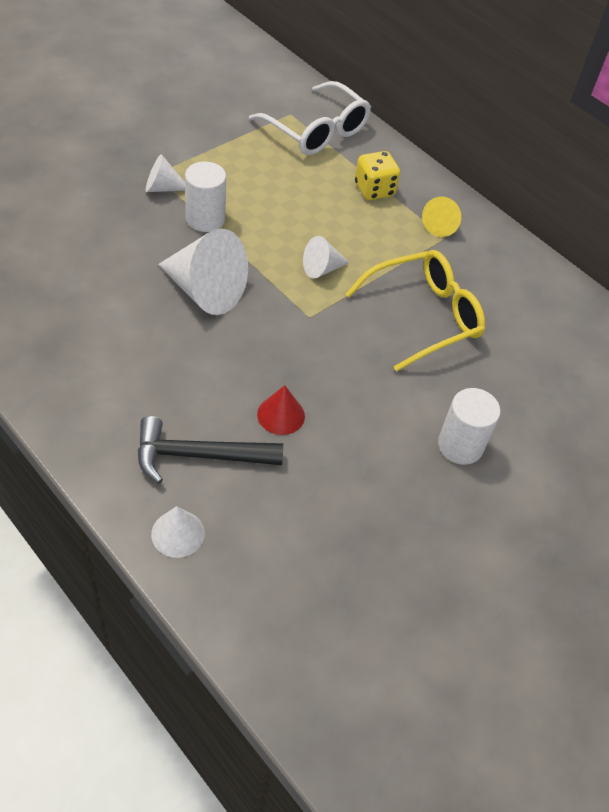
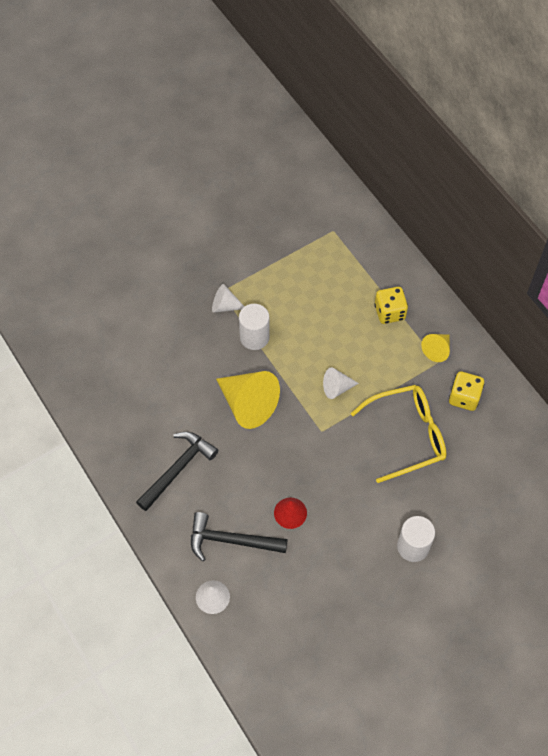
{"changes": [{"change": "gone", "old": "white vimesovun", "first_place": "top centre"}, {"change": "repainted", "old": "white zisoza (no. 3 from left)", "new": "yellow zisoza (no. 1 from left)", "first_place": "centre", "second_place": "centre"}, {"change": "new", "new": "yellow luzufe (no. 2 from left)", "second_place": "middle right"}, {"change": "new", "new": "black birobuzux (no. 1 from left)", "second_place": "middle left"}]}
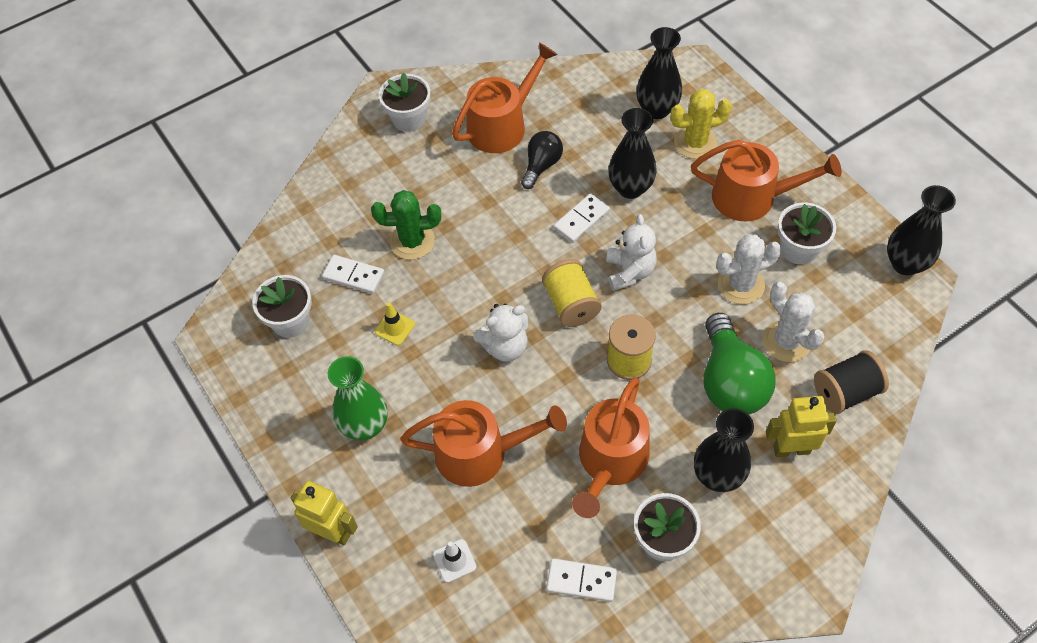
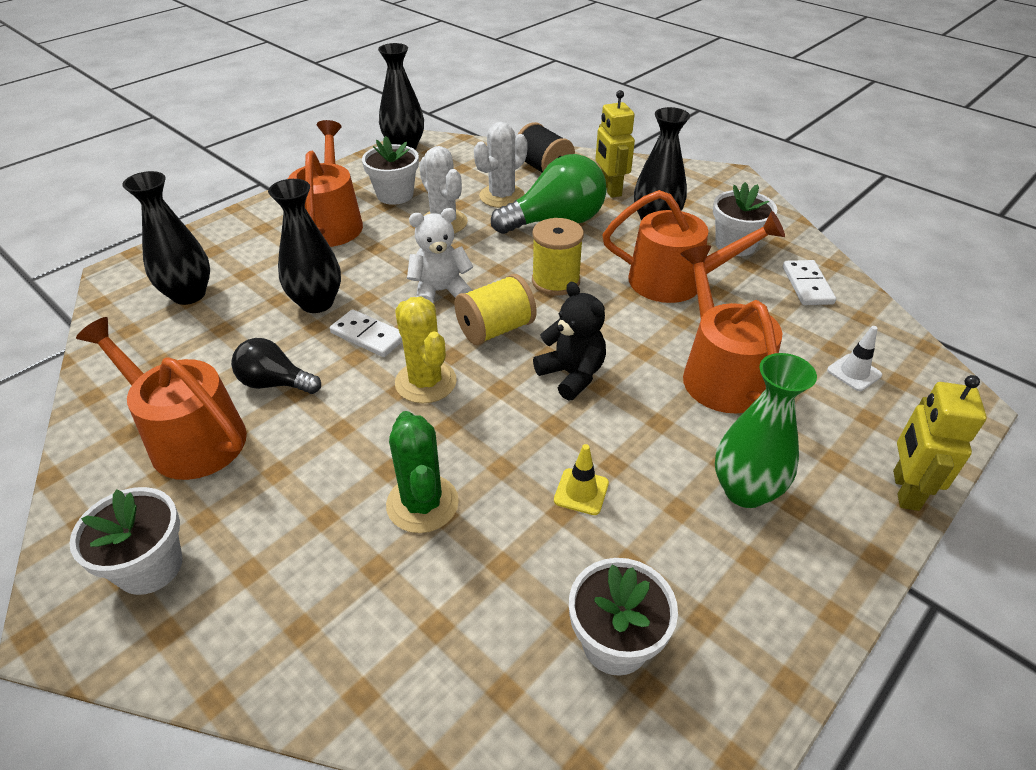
{"changes": [{"change": "shifted", "old": "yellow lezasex", "first_place": "top right", "second_place": "centre"}, {"change": "gone", "old": "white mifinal (no. 1 from left)", "first_place": "centre"}, {"change": "repainted", "old": "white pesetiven (no. 1 from left)", "new": "black pesetiven", "first_place": "centre", "second_place": "centre"}]}
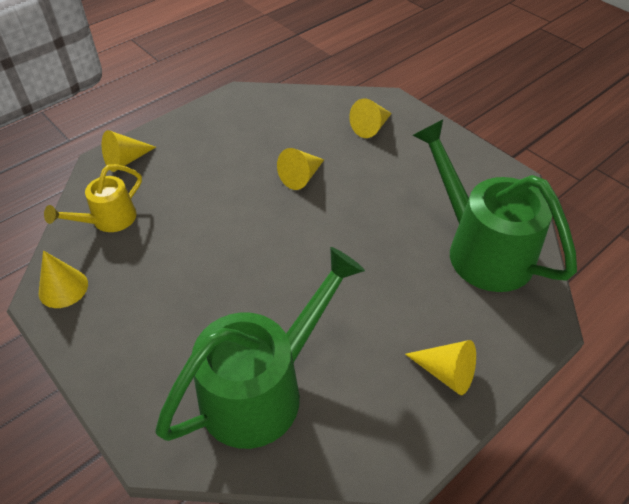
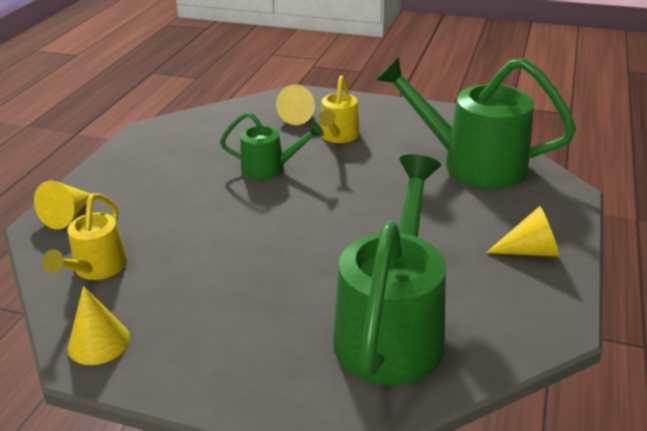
{"changes": [{"change": "swapped", "old": "yellow zisoza (no. 3 from left)", "new": "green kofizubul (no. 1 from left)", "first_place": "centre", "second_place": "centre"}, {"change": "new", "new": "yellow kofizubul (no. 2 from left)", "second_place": "top centre"}]}
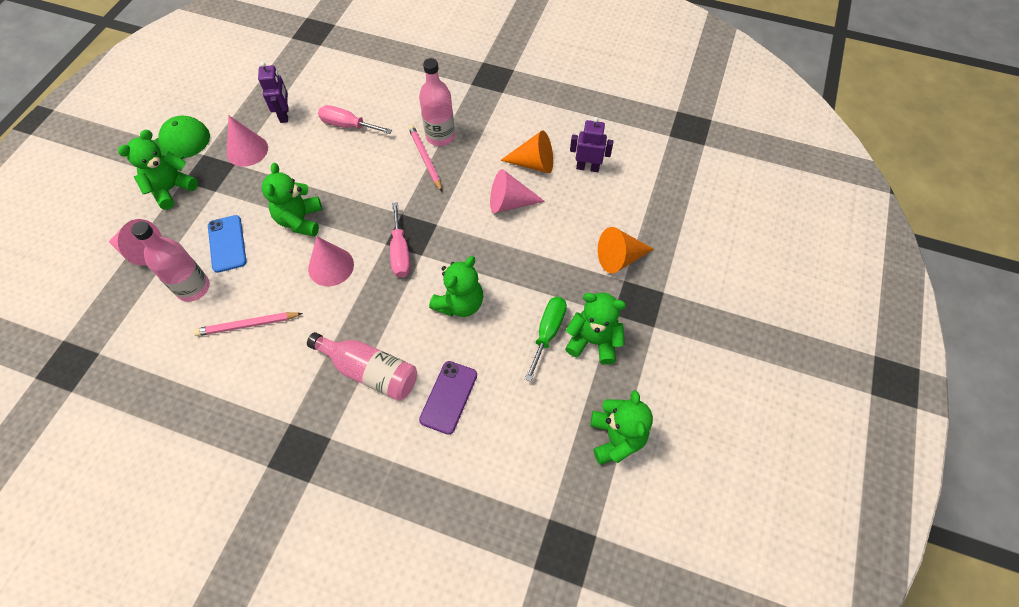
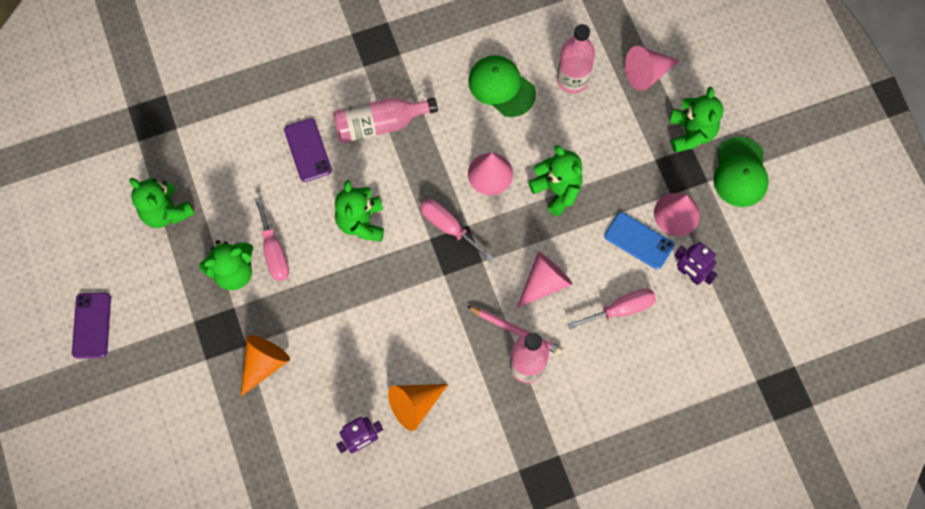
{"changes": [{"change": "shifted", "old": "pink zisoza (no. 4 from left in the first image)", "new": "pink zisoza (no. 2 from left)", "first_place": "top centre", "second_place": "centre"}, {"change": "shifted", "old": "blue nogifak", "first_place": "middle left", "second_place": "middle right"}, {"change": "repainted", "old": "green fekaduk", "new": "pink fekaduk (no. 1 from left)", "first_place": "centre", "second_place": "middle left"}, {"change": "swapped", "old": "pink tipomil (no. 1 from left)", "new": "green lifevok (no. 1 from left)", "first_place": "middle left", "second_place": "top centre"}, {"change": "new", "new": "purple nogifak (no. 1 from left)", "second_place": "middle left"}]}
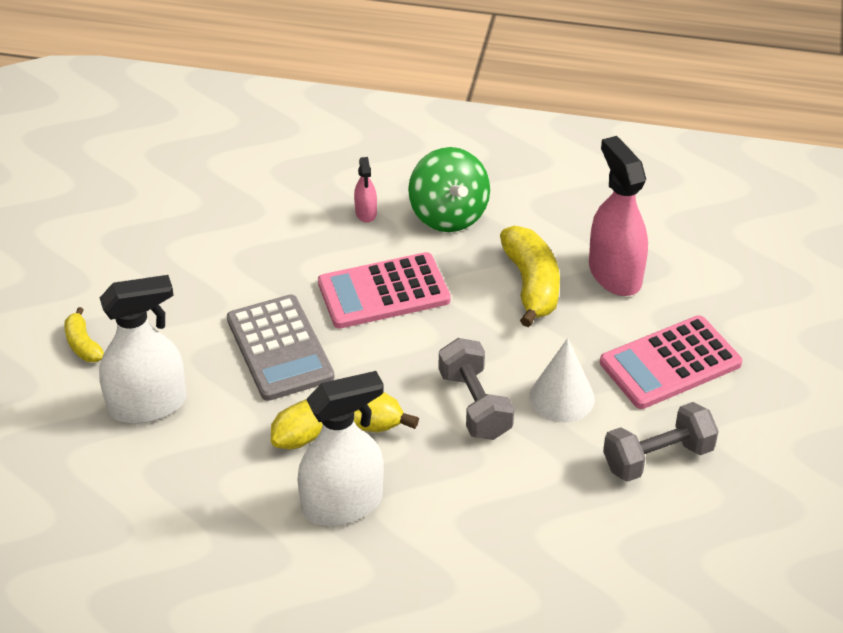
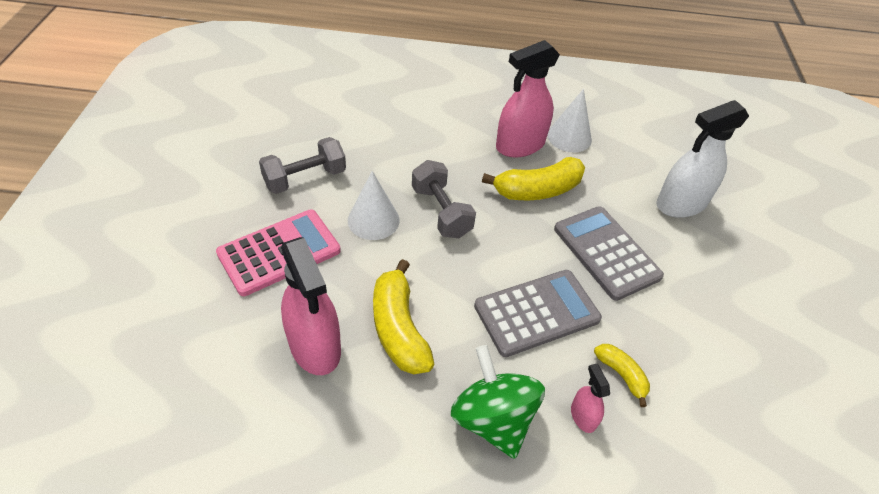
{"changes": [{"change": "repainted", "old": "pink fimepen (no. 1 from left)", "new": "grey fimepen (no. 1 from left)", "first_place": "centre", "second_place": "centre"}, {"change": "shifted", "old": "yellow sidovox (no. 1 from left in the first image)", "new": "yellow sidovox (no. 3 from left)", "first_place": "middle left", "second_place": "bottom right"}, {"change": "repainted", "old": "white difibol (no. 2 from left)", "new": "pink difibol (no. 2 from left)", "first_place": "bottom centre", "second_place": "top centre"}, {"change": "new", "new": "white zisoza (no. 2 from left)", "second_place": "top centre"}]}
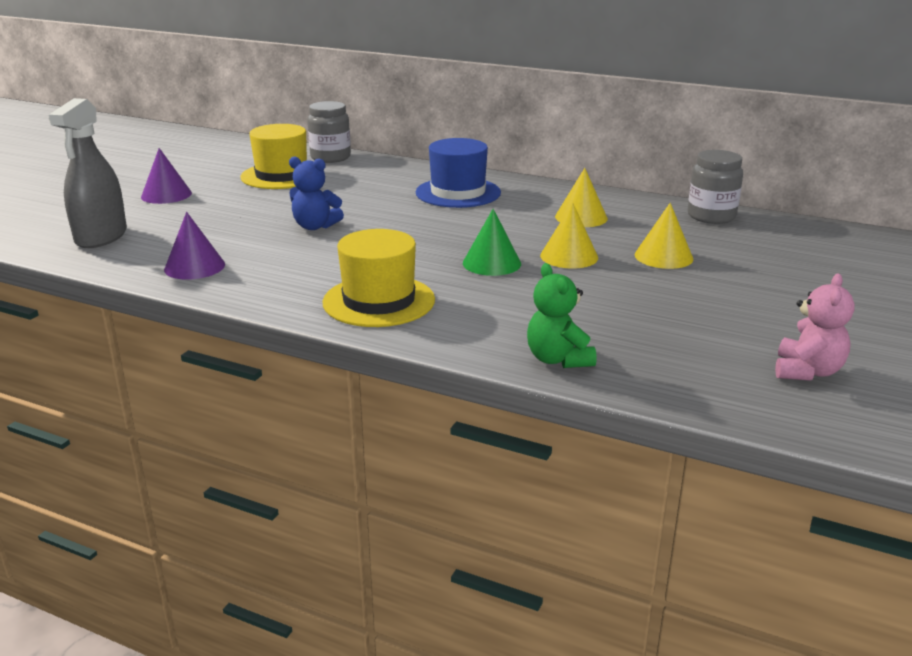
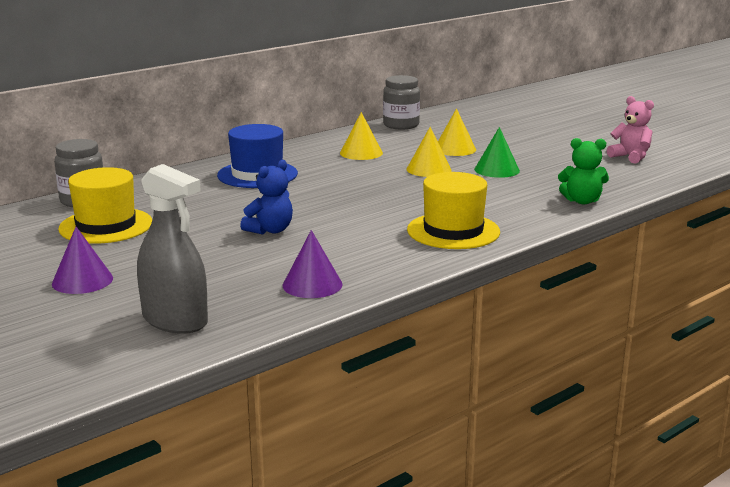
{"changes": [{"change": "shifted", "old": "green zisoza", "first_place": "centre", "second_place": "top right"}]}
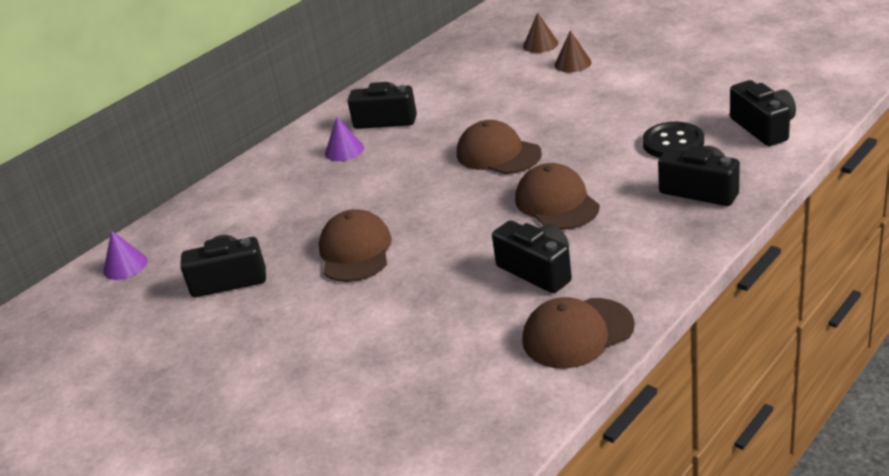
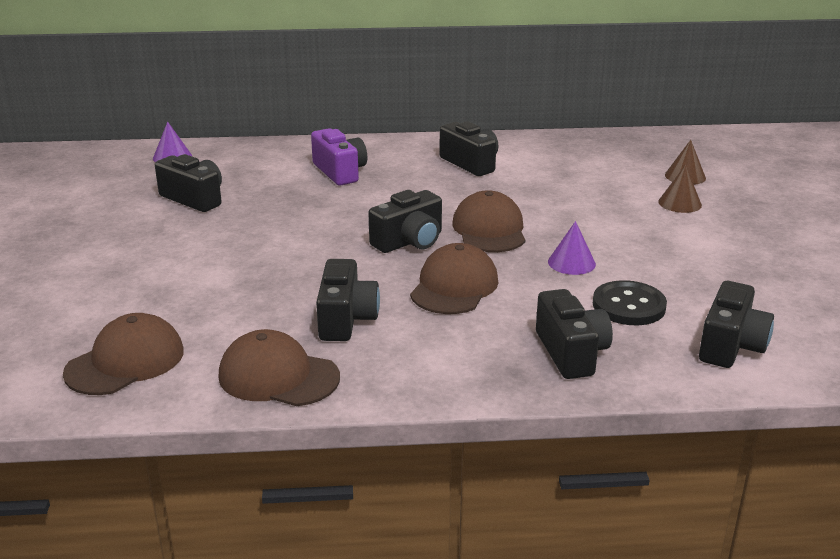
{"changes": [{"change": "shifted", "old": "purple zisoza (no. 2 from left)", "first_place": "top centre", "second_place": "middle right"}, {"change": "shifted", "old": "brown lifevok (no. 1 from left)", "first_place": "centre", "second_place": "middle left"}, {"change": "new", "new": "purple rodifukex", "second_place": "top centre"}, {"change": "new", "new": "black rodifukex (no. 3 from left)", "second_place": "centre"}]}
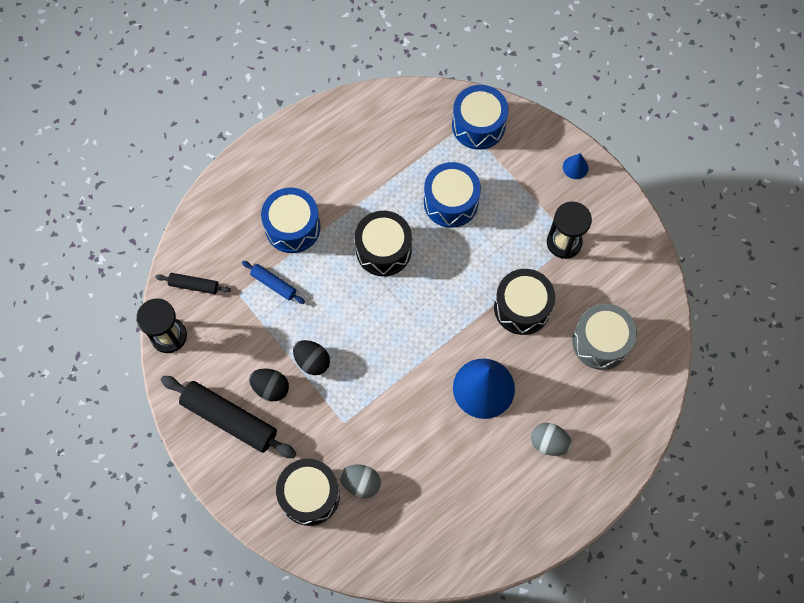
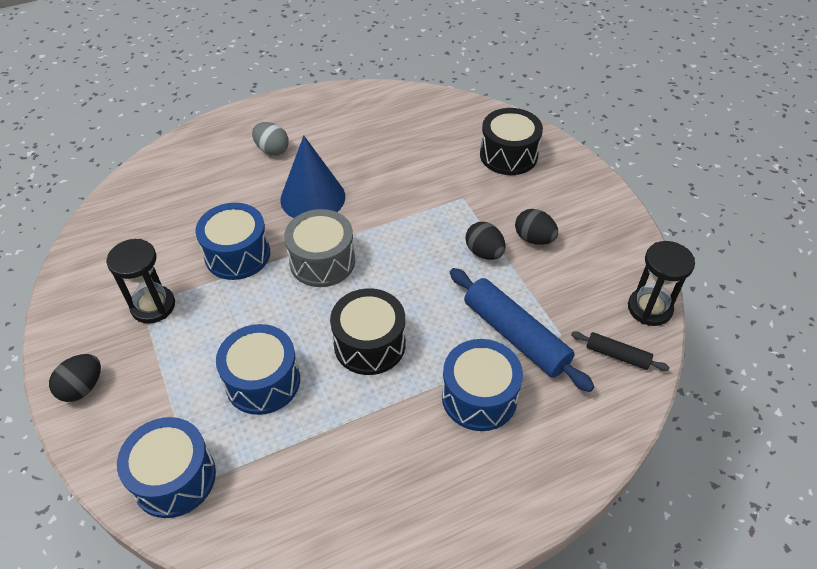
{"changes": [{"change": "swapped", "old": "blue zisoza (no. 2 from left)", "new": "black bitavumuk (no. 1 from left)", "first_place": "top right", "second_place": "middle left"}, {"change": "scaled", "old": "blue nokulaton", "first_place": "centre", "second_place": "centre", "factor": 1.96}, {"change": "repainted", "old": "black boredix (no. 3 from left)", "new": "blue boredix (no. 2 from left)", "first_place": "centre", "second_place": "middle left"}, {"change": "shifted", "old": "grey boredix", "first_place": "middle right", "second_place": "centre"}, {"change": "gone", "old": "black nokulaton (no. 2 from left)", "first_place": "bottom left"}, {"change": "gone", "old": "grey bitavumuk (no. 1 from left)", "first_place": "bottom centre"}]}
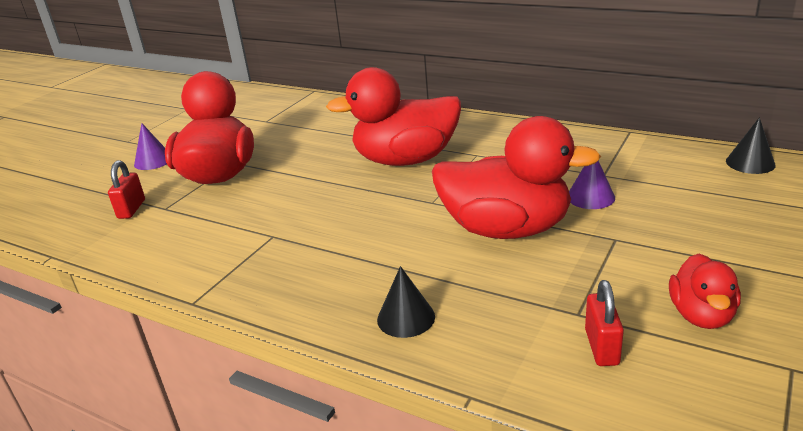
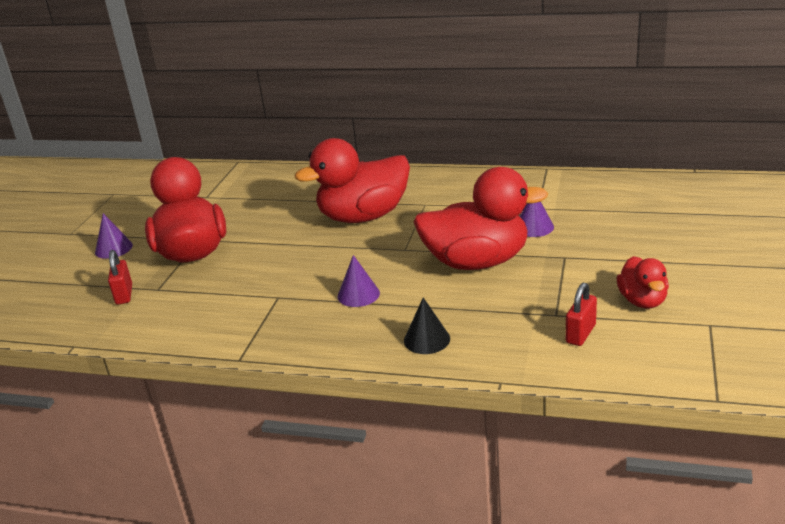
{"changes": [{"change": "gone", "old": "black zisoza (no. 2 from left)", "first_place": "middle right"}, {"change": "rotated", "old": "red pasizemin (no. 2 from left)", "first_place": "bottom right", "second_place": "middle right", "degrees": 45}, {"change": "new", "new": "purple zisoza (no. 2 from left)", "second_place": "centre"}]}
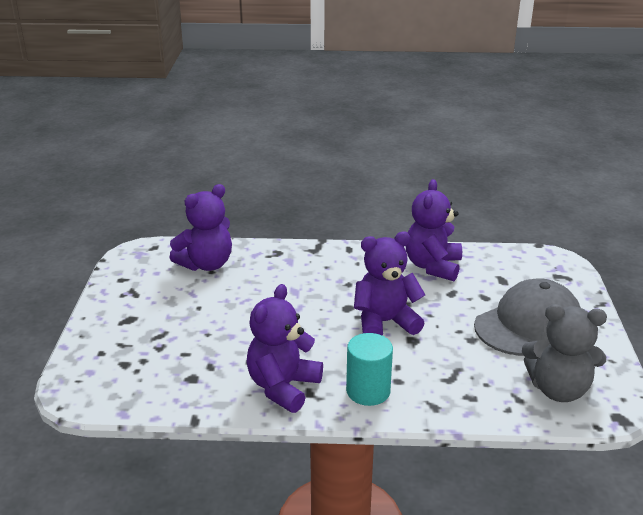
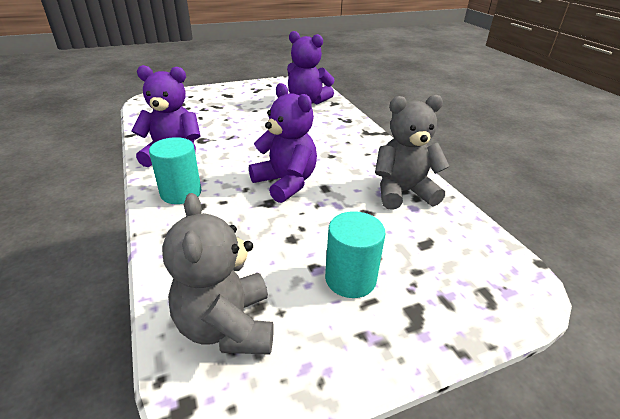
{"changes": [{"change": "repainted", "old": "purple pesetiven (no. 4 from left)", "new": "grey pesetiven (no. 2 from left)", "first_place": "middle right", "second_place": "centre"}, {"change": "swapped", "old": "grey lifevok", "new": "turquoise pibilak (no. 2 from left)", "first_place": "middle right", "second_place": "centre"}]}
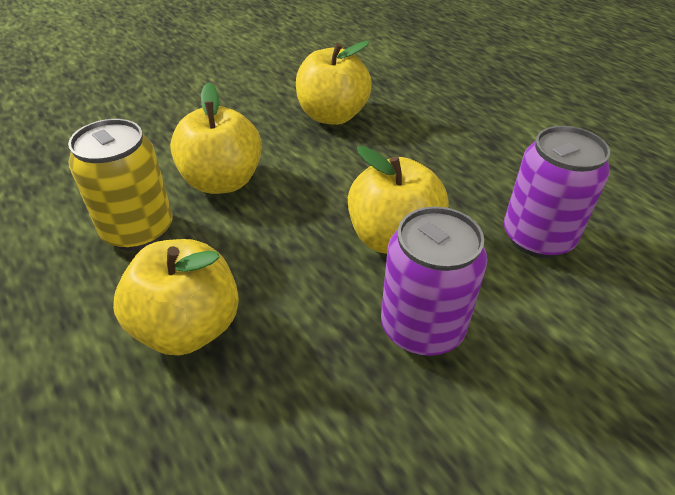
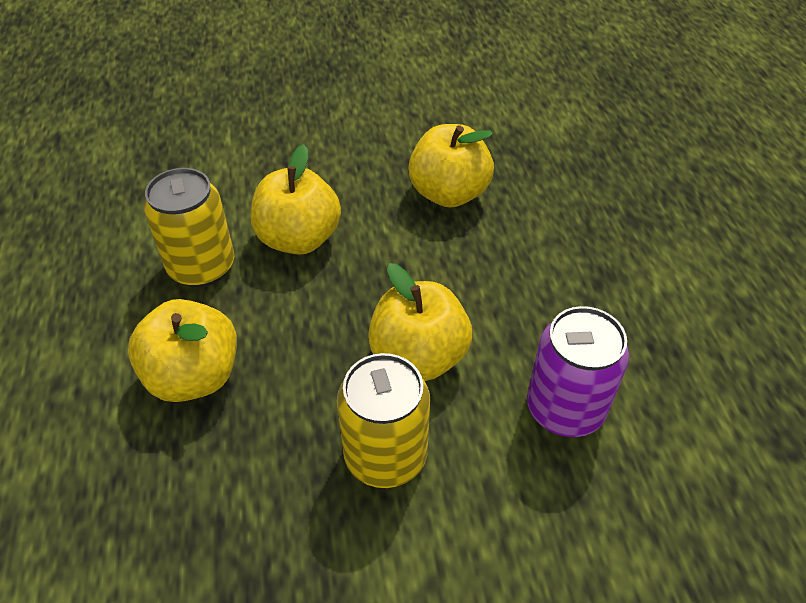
{"changes": [{"change": "repainted", "old": "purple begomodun (no. 1 from left)", "new": "yellow begomodun (no. 2 from left)", "first_place": "centre", "second_place": "bottom centre"}]}
